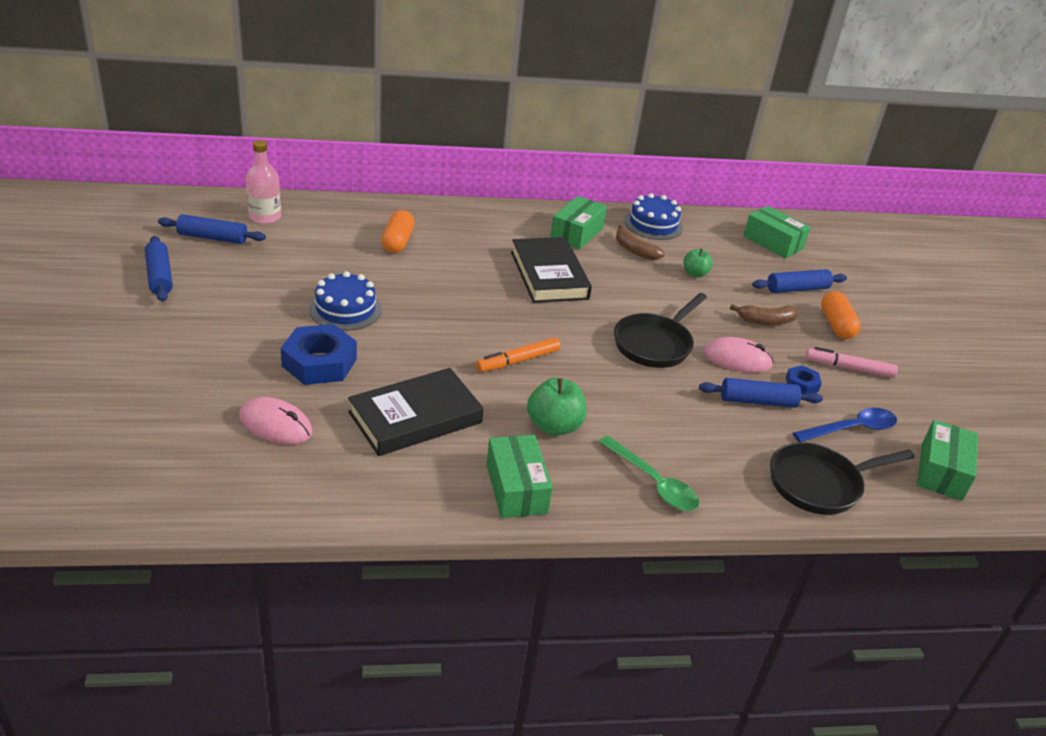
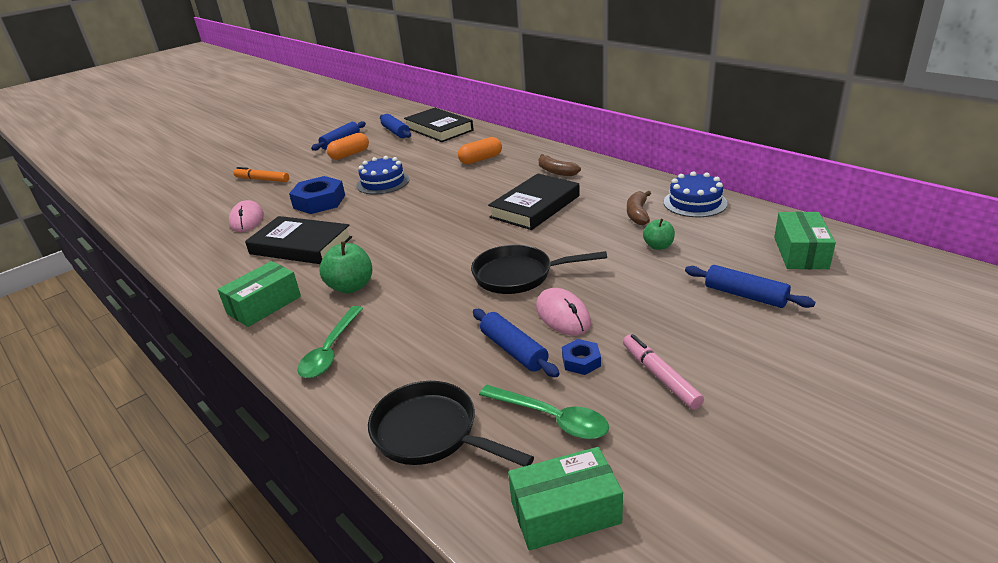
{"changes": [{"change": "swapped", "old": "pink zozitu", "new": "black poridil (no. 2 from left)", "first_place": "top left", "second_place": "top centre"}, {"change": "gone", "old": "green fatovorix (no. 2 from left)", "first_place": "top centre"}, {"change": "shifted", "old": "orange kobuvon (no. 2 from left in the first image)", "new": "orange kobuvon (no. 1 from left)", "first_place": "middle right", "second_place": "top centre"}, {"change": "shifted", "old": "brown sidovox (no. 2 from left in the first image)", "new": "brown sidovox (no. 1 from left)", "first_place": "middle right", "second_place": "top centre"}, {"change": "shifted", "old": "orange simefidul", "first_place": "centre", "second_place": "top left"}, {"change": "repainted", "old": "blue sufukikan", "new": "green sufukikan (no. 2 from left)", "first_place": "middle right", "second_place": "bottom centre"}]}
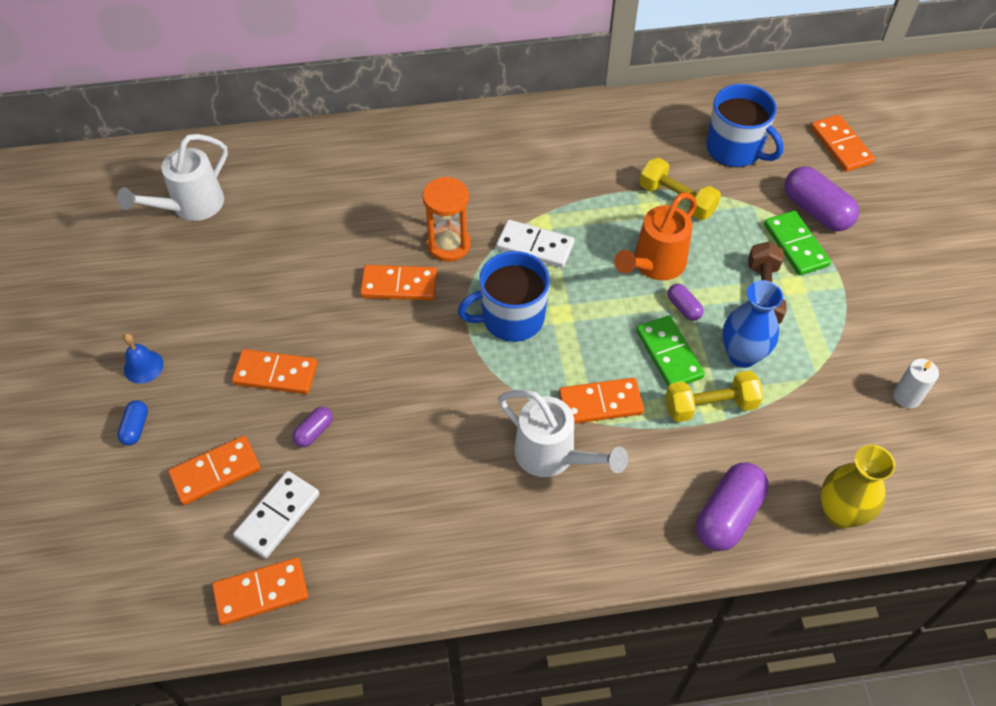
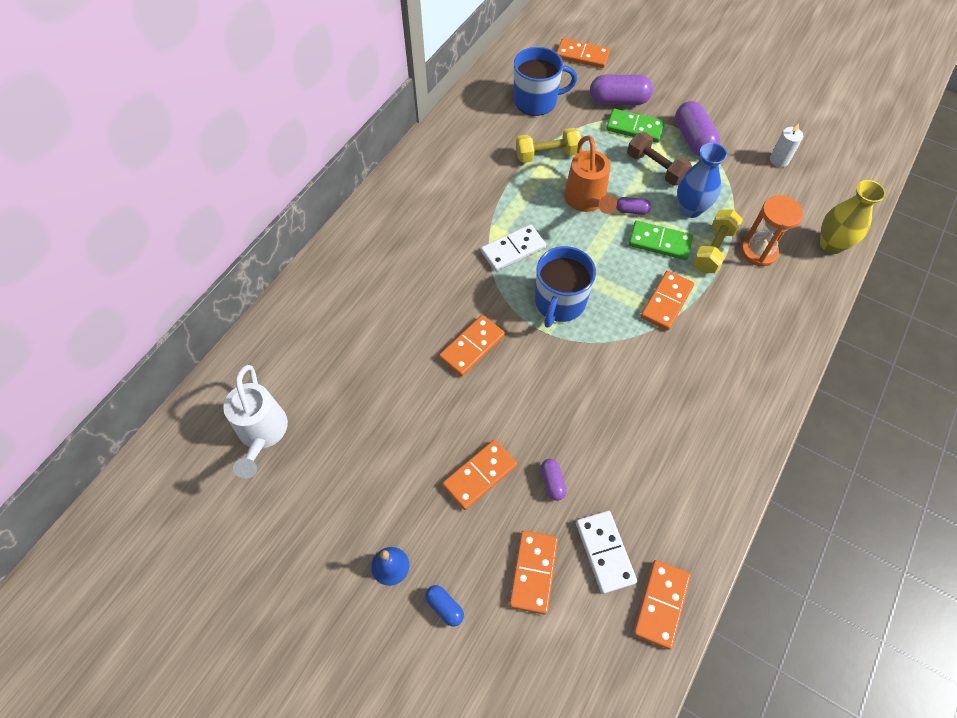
{"changes": [{"change": "shifted", "old": "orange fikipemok", "first_place": "top centre", "second_place": "top right"}, {"change": "gone", "old": "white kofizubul (no. 2 from left)", "first_place": "centre"}, {"change": "shifted", "old": "purple kobuvon (no. 3 from left in the first image)", "new": "purple kobuvon (no. 4 from left)", "first_place": "bottom right", "second_place": "top right"}]}
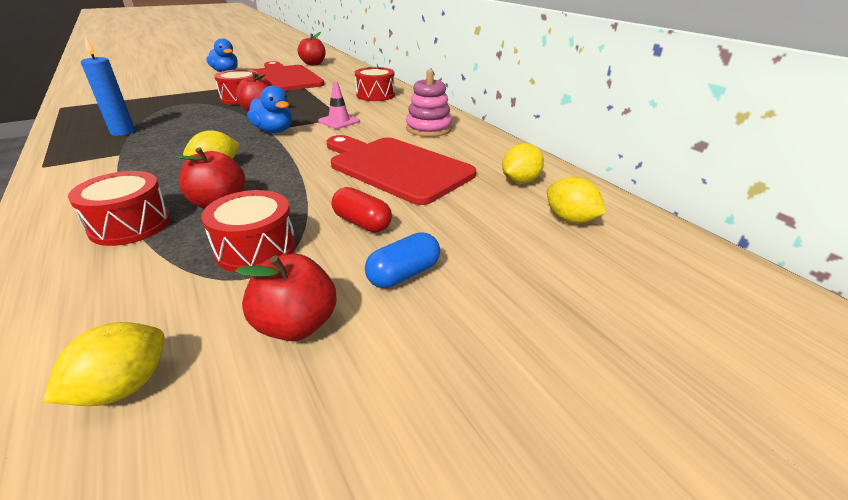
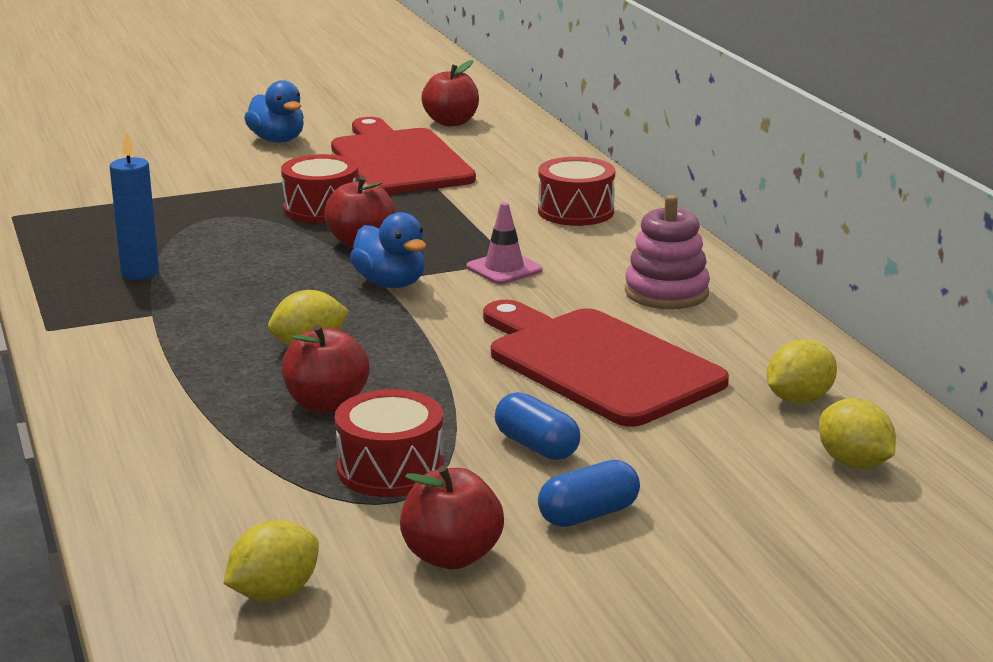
{"changes": [{"change": "gone", "old": "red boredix (no. 1 from left)", "first_place": "middle left"}, {"change": "repainted", "old": "red kobuvon", "new": "blue kobuvon (no. 1 from left)", "first_place": "centre", "second_place": "centre"}]}
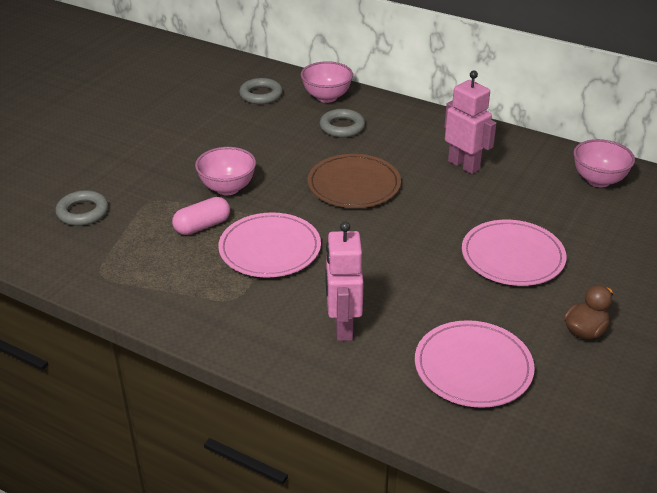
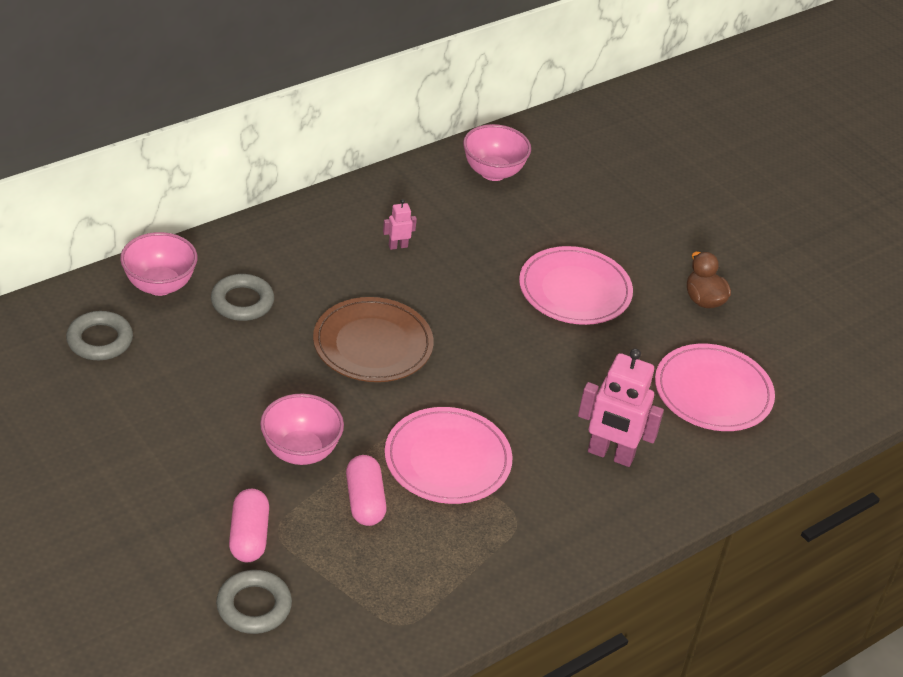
{"changes": [{"change": "scaled", "old": "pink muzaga (no. 2 from left in the first image)", "first_place": "top right", "second_place": "top centre", "factor": 0.46}, {"change": "new", "new": "pink kobuvon (no. 1 from left)", "second_place": "bottom left"}]}
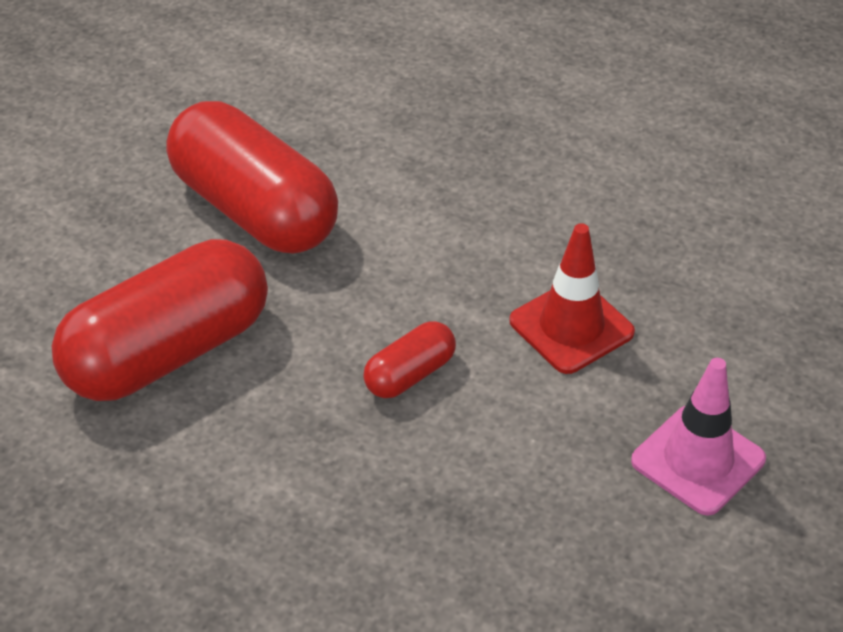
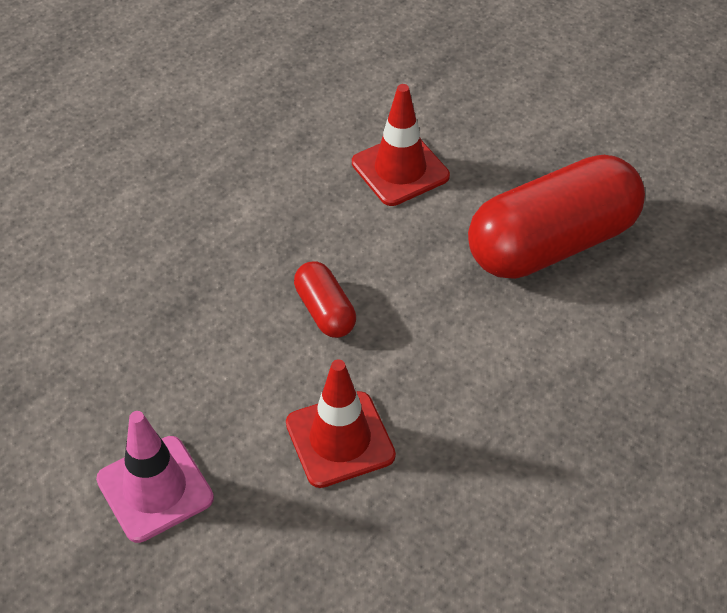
{"changes": [{"change": "swapped", "old": "red kobuvon (no. 1 from left)", "new": "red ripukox (no. 2 from left)", "first_place": "middle left", "second_place": "top centre"}]}
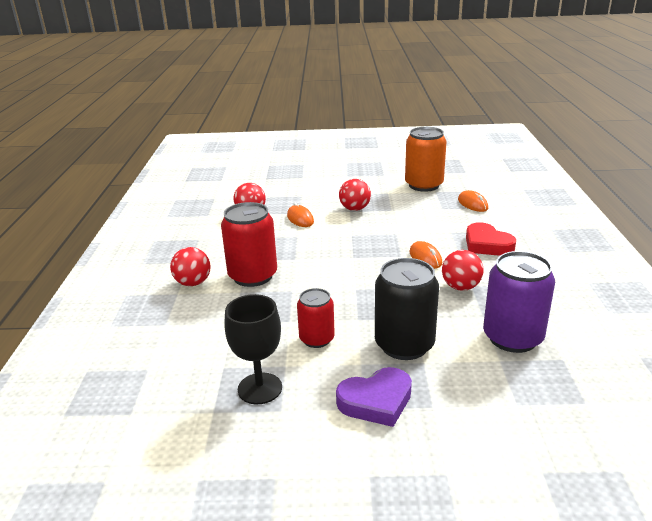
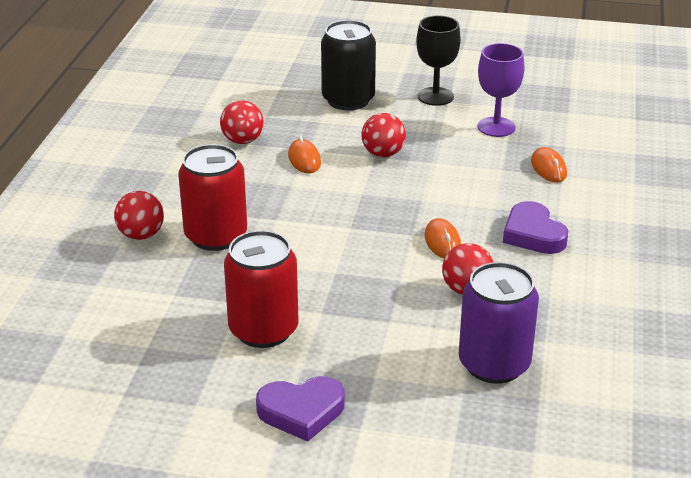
{"changes": [{"change": "swapped", "old": "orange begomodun", "new": "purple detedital", "first_place": "top centre", "second_place": "top right"}, {"change": "repainted", "old": "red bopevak", "new": "purple bopevak (no. 2 from left)", "first_place": "middle right", "second_place": "middle right"}, {"change": "shifted", "old": "black begomodun", "first_place": "centre", "second_place": "top centre"}, {"change": "scaled", "old": "red begomodun (no. 2 from left)", "first_place": "centre", "second_place": "centre", "factor": 1.65}, {"change": "shifted", "old": "black detedital", "first_place": "bottom centre", "second_place": "top centre"}]}
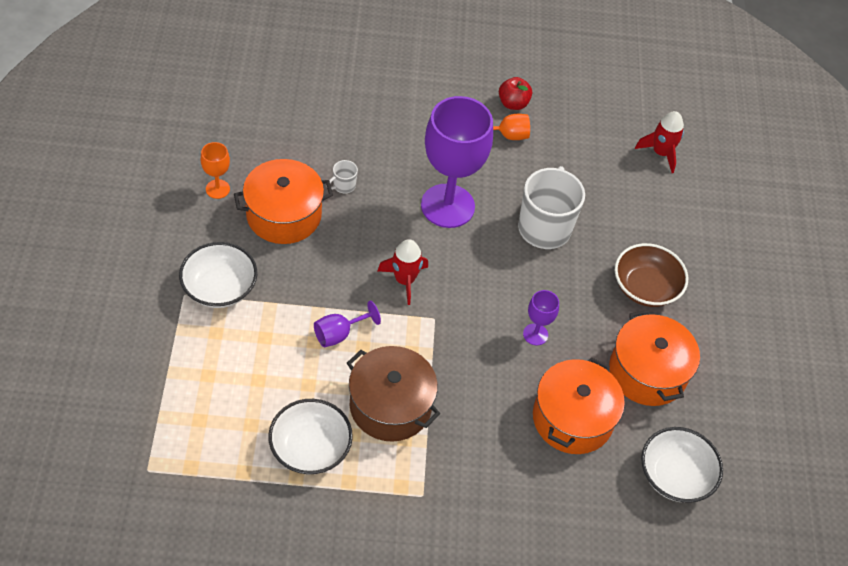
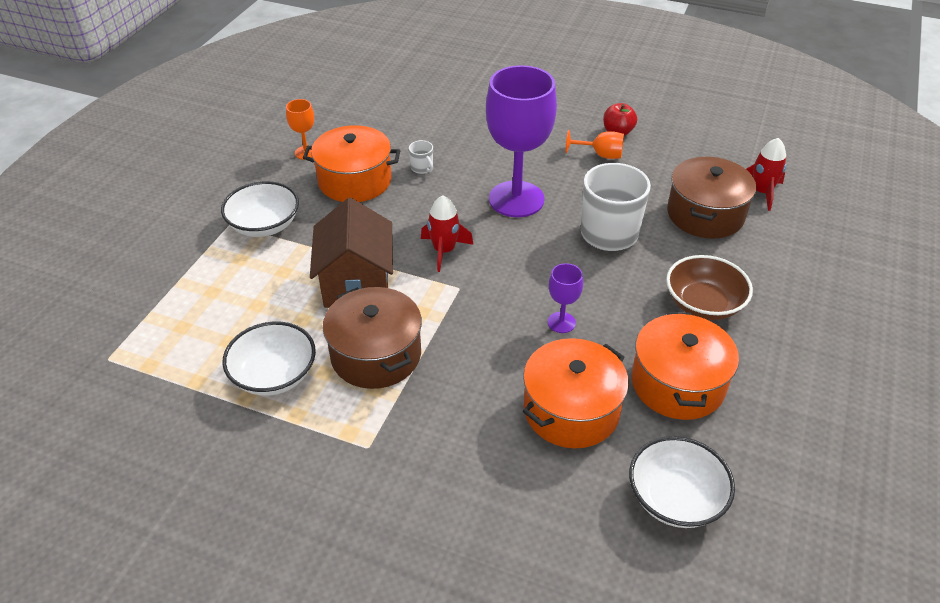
{"changes": [{"change": "rotated", "old": "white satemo (no. 1 from left)", "first_place": "top centre", "second_place": "top centre", "degrees": -105}, {"change": "swapped", "old": "purple detedital (no. 1 from left)", "new": "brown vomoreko", "first_place": "centre", "second_place": "centre"}, {"change": "new", "new": "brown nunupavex (no. 2 from left)", "second_place": "top right"}]}
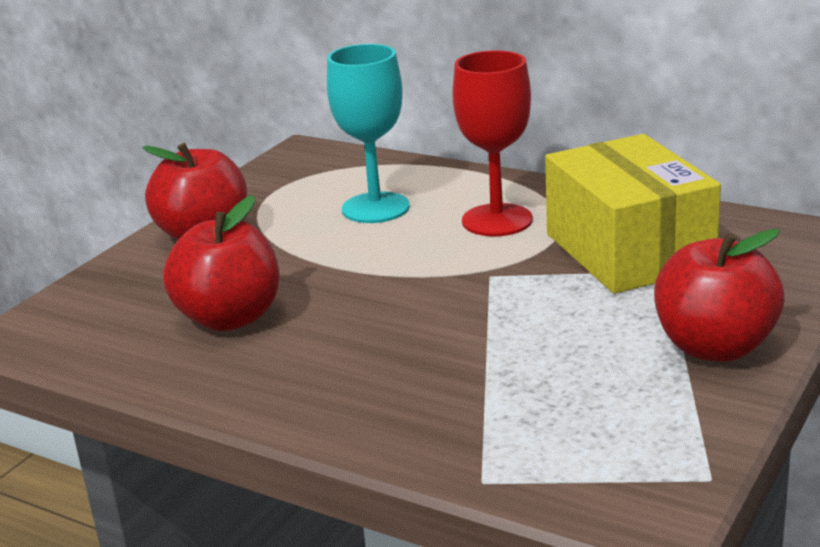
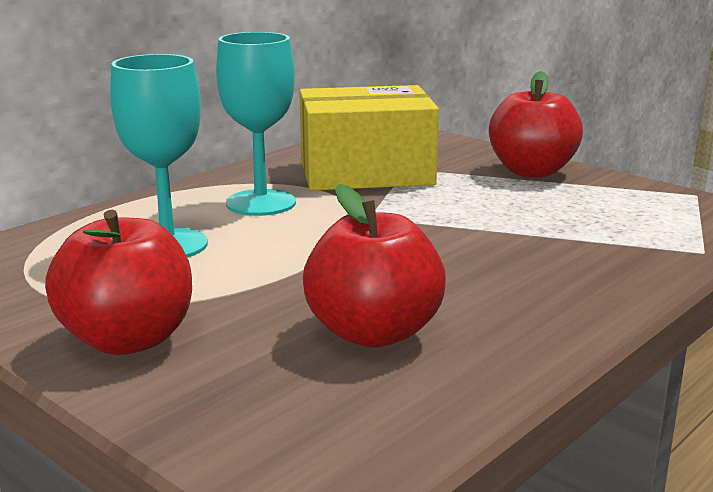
{"changes": [{"change": "repainted", "old": "red detedital", "new": "turquoise detedital (no. 2 from left)", "first_place": "top centre", "second_place": "top centre"}]}
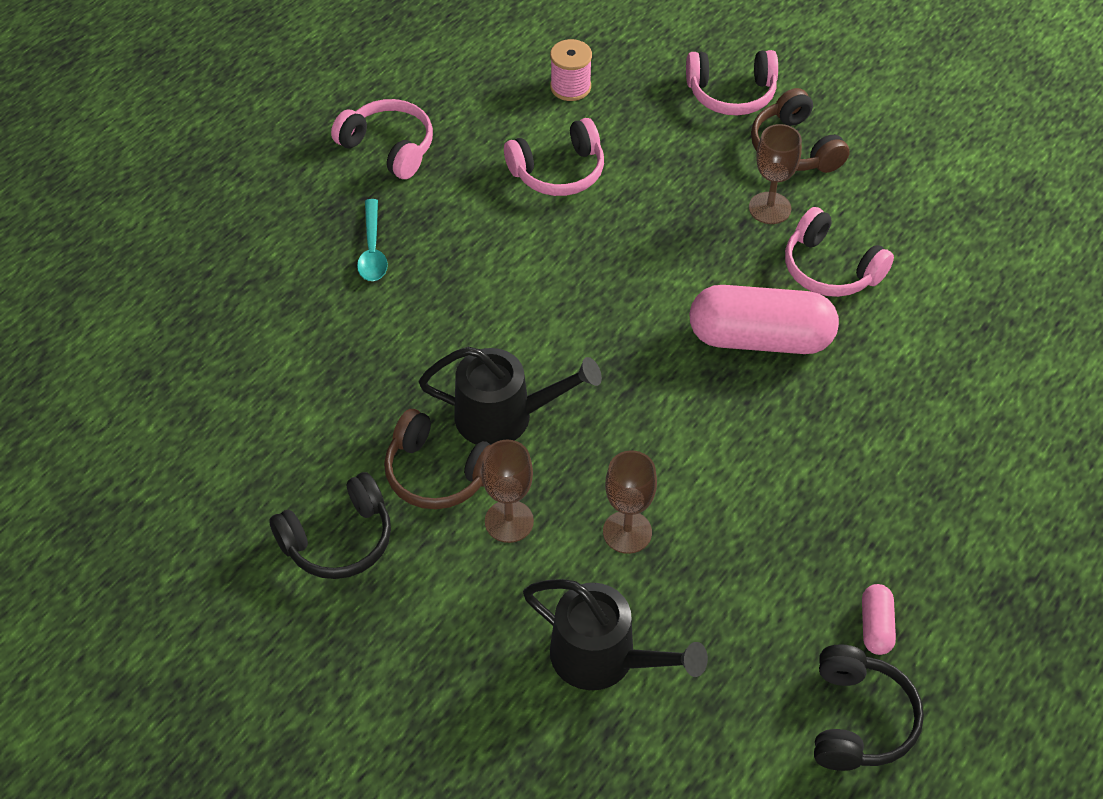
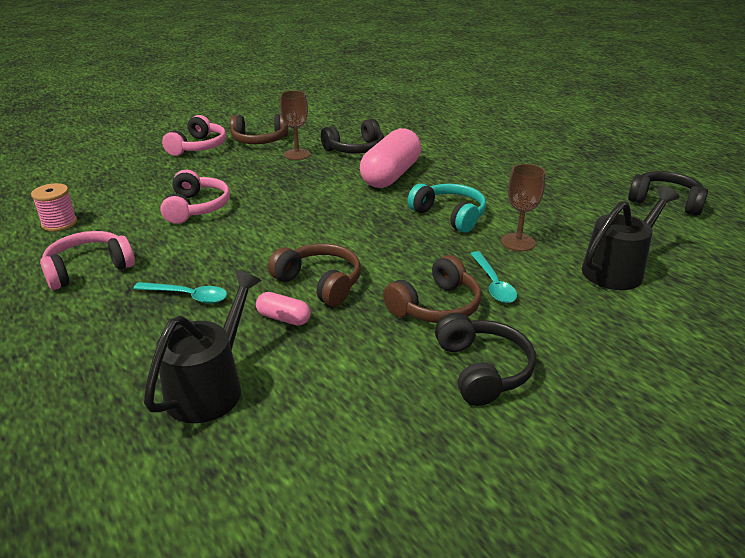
{"changes": [{"change": "shifted", "old": "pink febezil", "first_place": "top centre", "second_place": "middle left"}, {"change": "repainted", "old": "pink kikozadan (no. 4 from left)", "new": "black kikozadan (no. 1 from left)", "first_place": "top right", "second_place": "top centre"}, {"change": "shifted", "old": "black kofizubul (no. 1 from left)", "first_place": "centre", "second_place": "middle left"}, {"change": "swapped", "old": "brown detedital (no. 1 from left)", "new": "turquoise sufukikan (no. 2 from left)", "first_place": "centre", "second_place": "centre"}, {"change": "shifted", "old": "pink kobuvon (no. 2 from left in the first image)", "new": "pink kobuvon (no. 1 from left)", "first_place": "bottom right", "second_place": "centre"}, {"change": "new", "new": "turquoise kikozadan", "second_place": "centre"}, {"change": "new", "new": "brown kikozadan (no. 2 from left)", "second_place": "centre"}]}
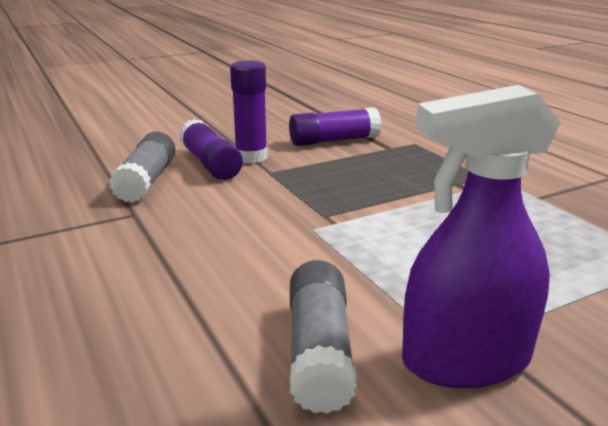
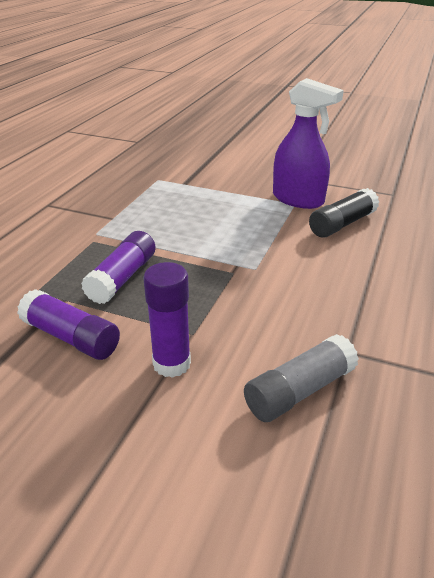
{"changes": [{"change": "shifted", "old": "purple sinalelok (no. 1 from left in the first image)", "new": "purple sinalelok (no. 2 from left)", "first_place": "centre", "second_place": "middle left"}, {"change": "repainted", "old": "grey sinalelok (no. 2 from left)", "new": "black sinalelok", "first_place": "bottom centre", "second_place": "middle right"}]}
